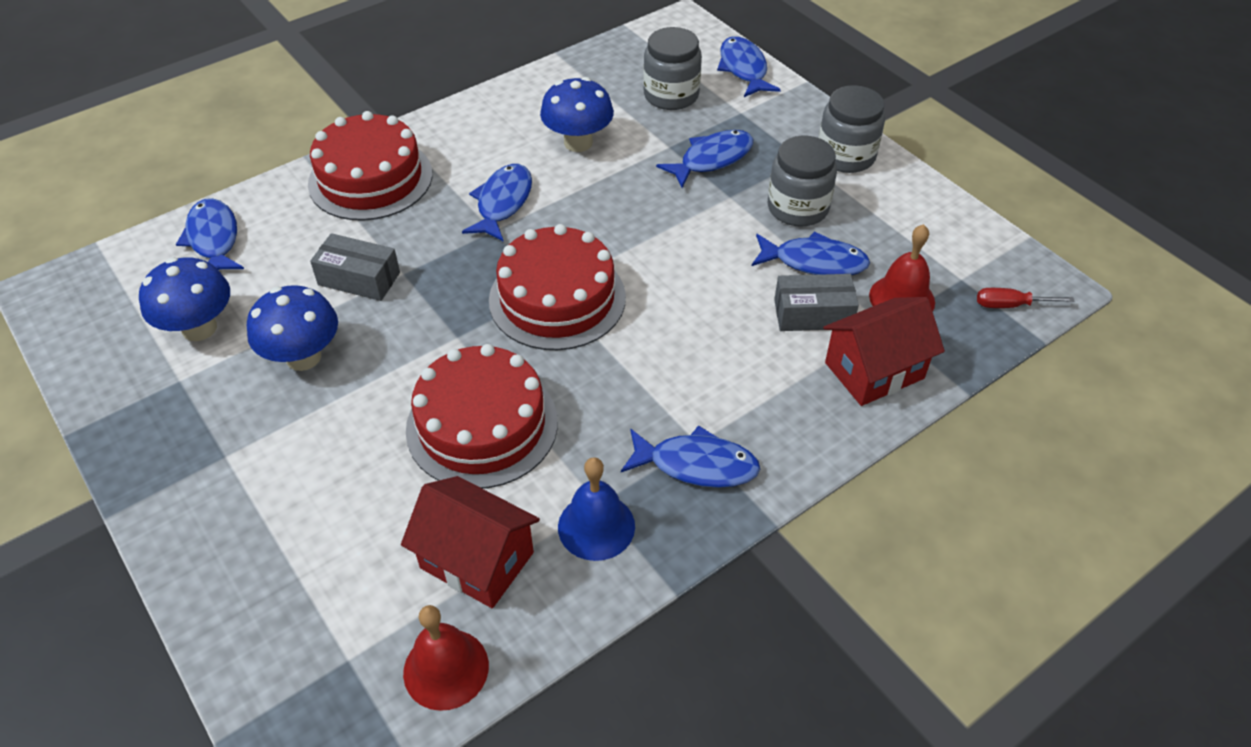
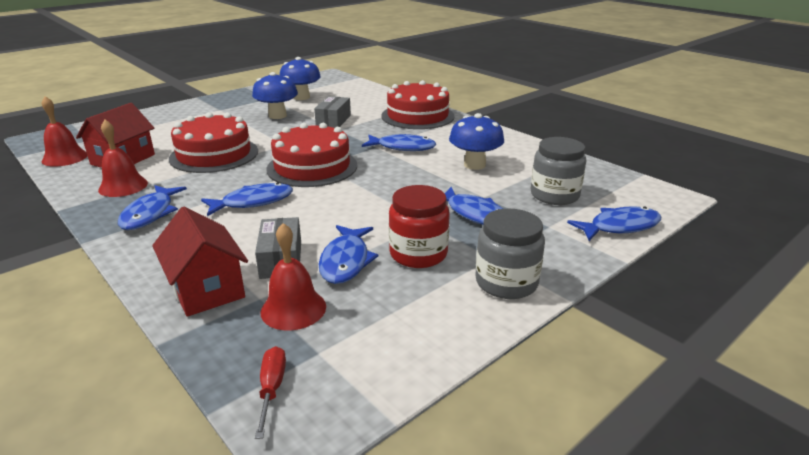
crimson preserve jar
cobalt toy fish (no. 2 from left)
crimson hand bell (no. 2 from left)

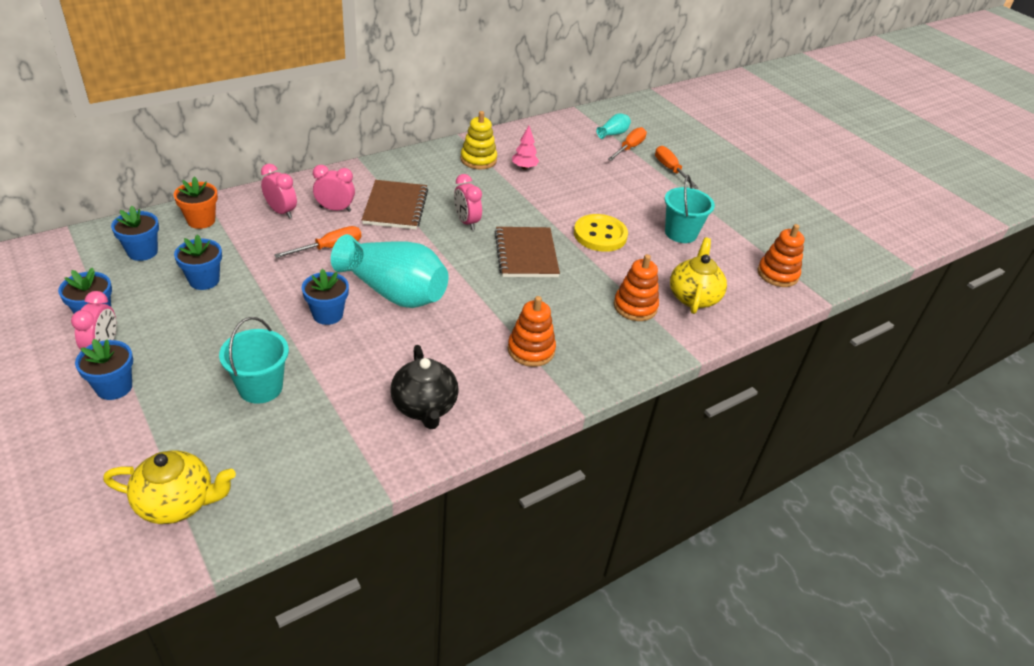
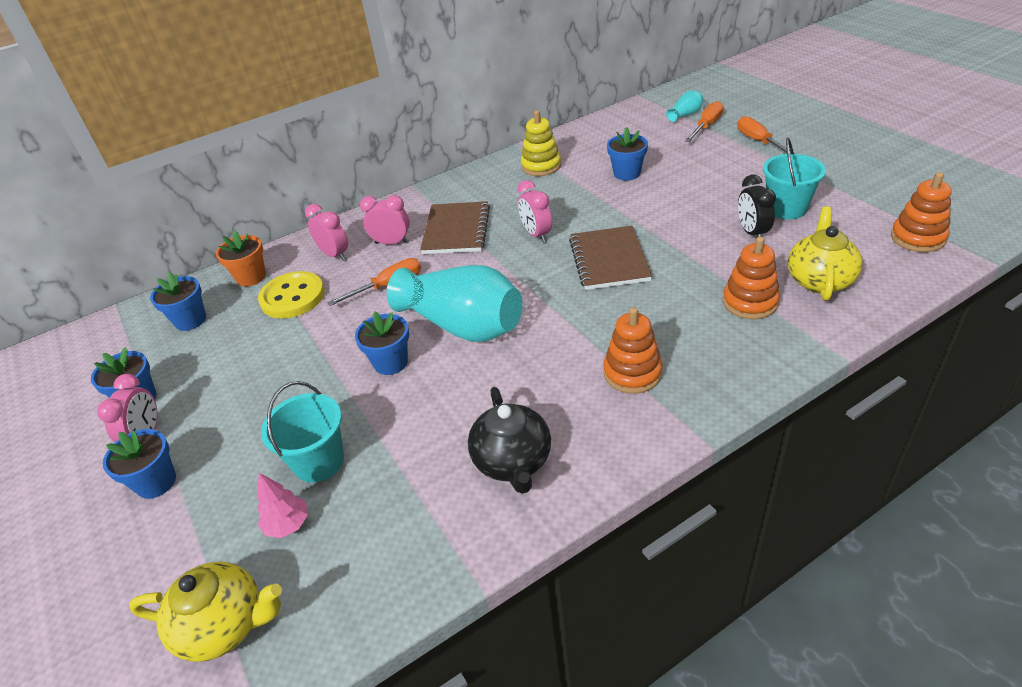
rose-pink tree
yellow shirt button
cobalt potted plant (no. 5 from left)
black alarm clock

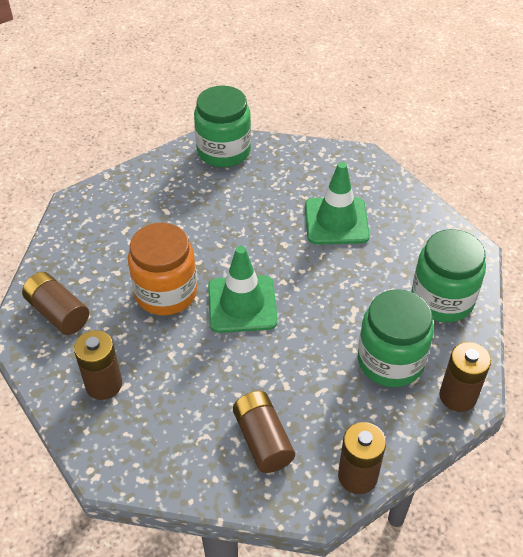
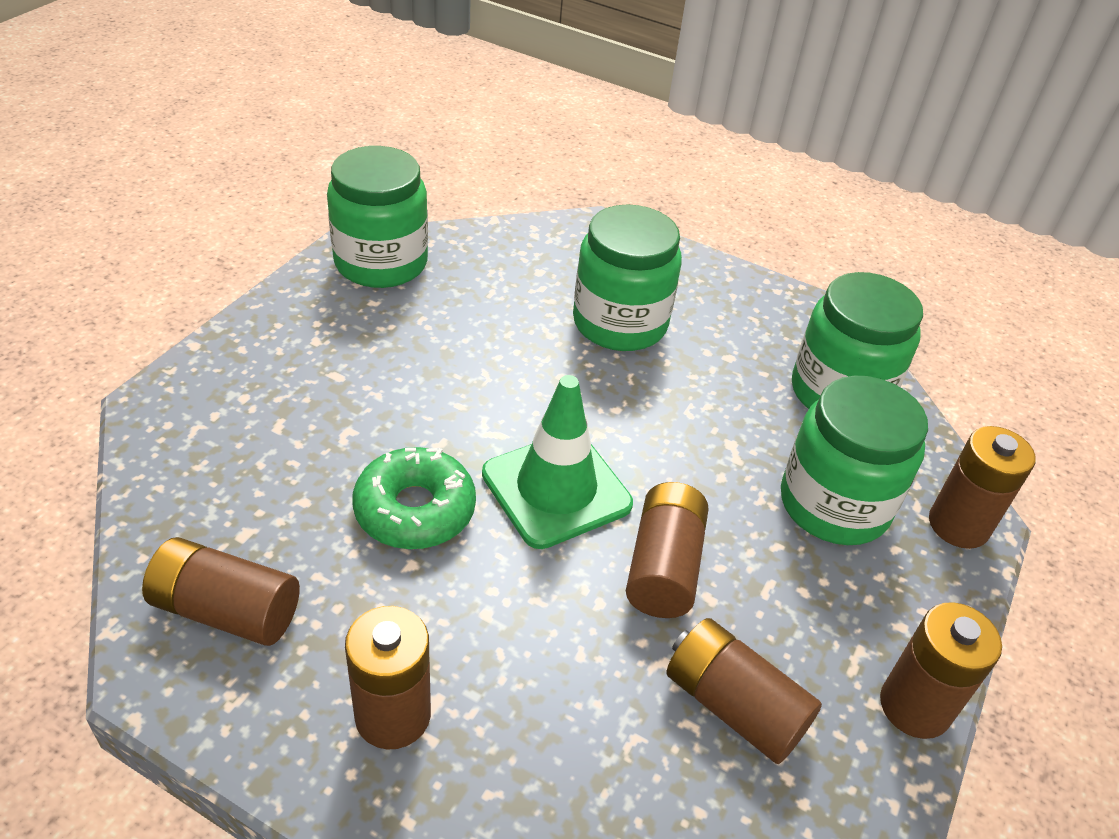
leaf-green preserve jar (no. 2 from left)
leaf-green doughnut
russet battery (no. 3 from left)

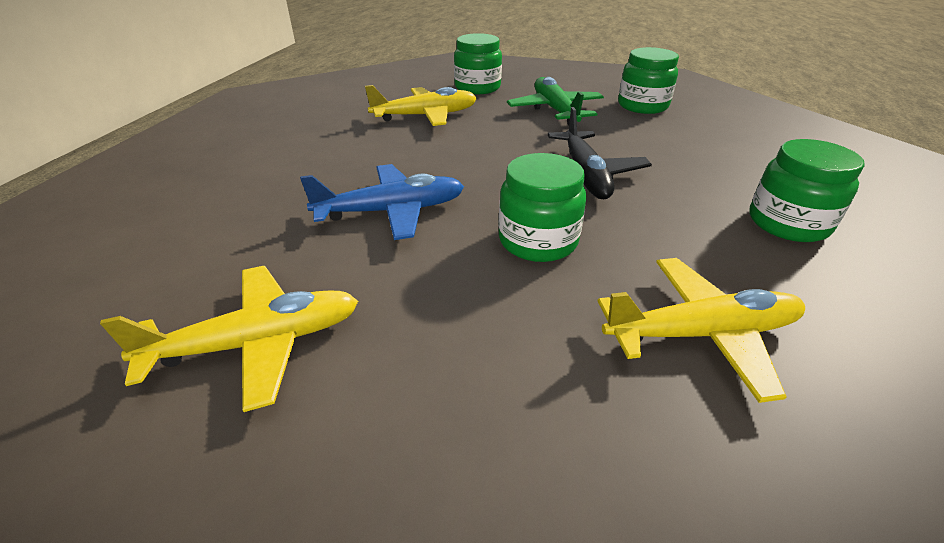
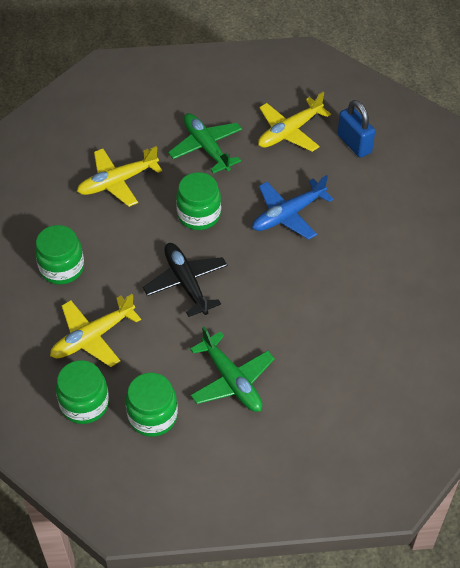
leaf-green preserve jar (no. 2 from left)
yellow toy plane (no. 1 from left)
cobalt lock
leaf-green toy plane (no. 1 from left)

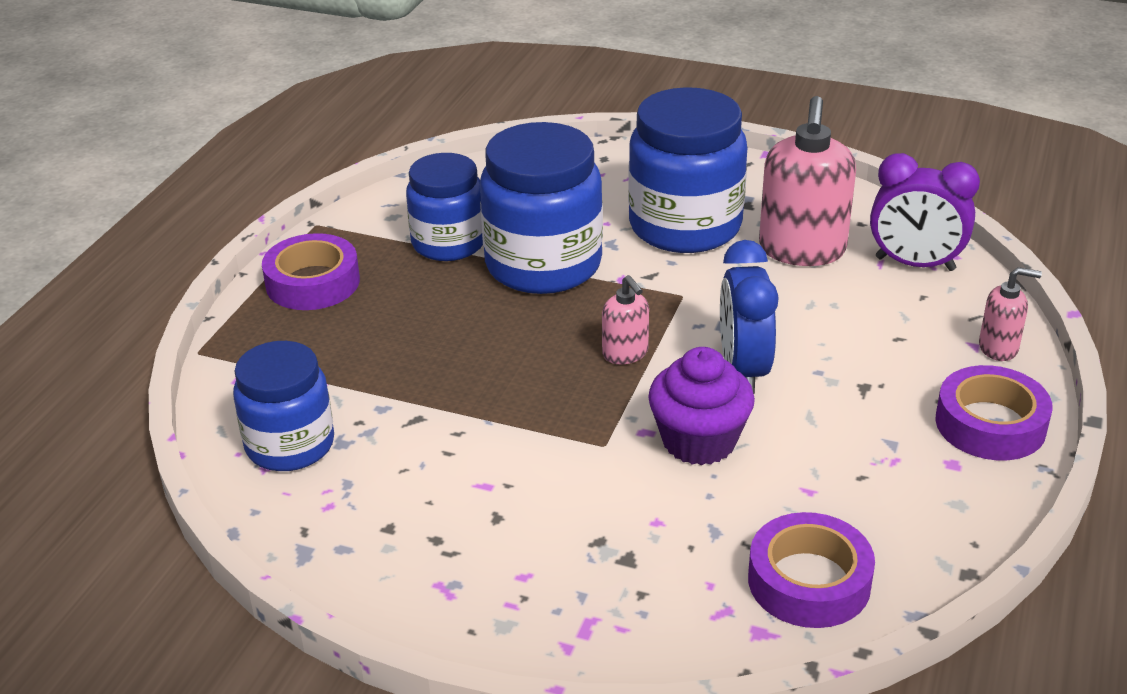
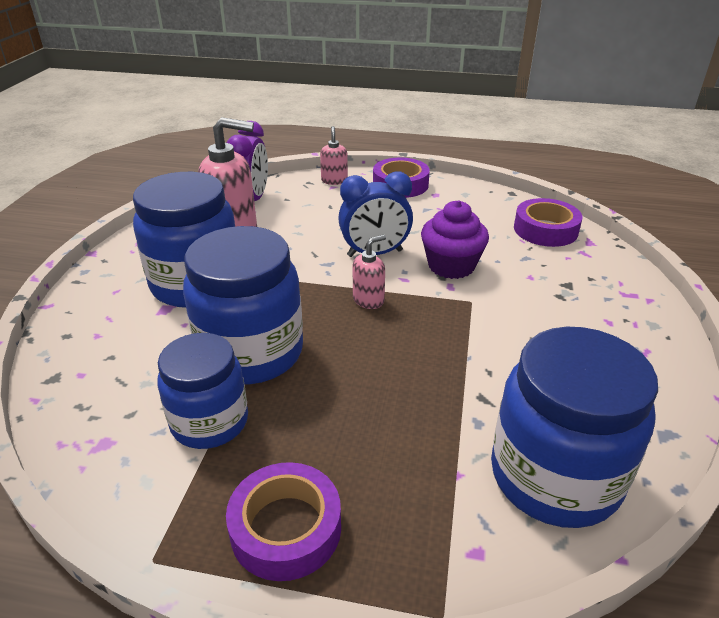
cobalt preserve jar (no. 4 from left)

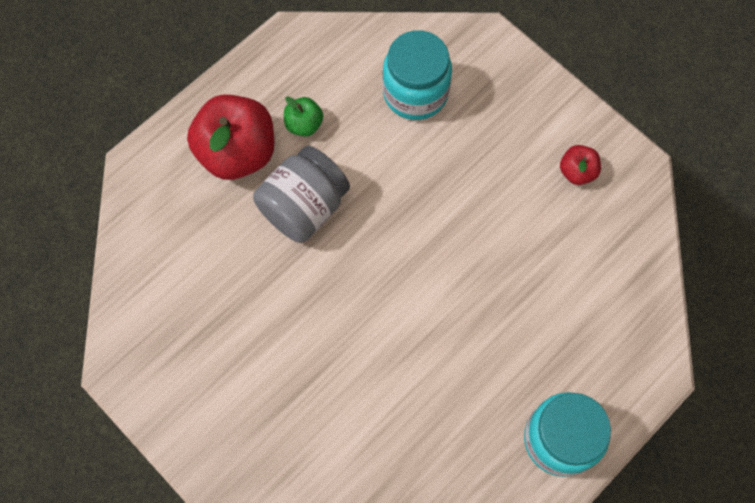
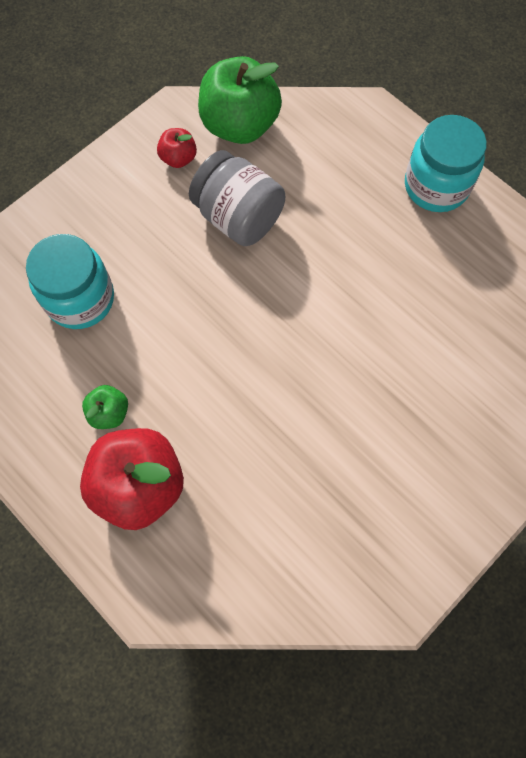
grey preserve jar
leaf-green toy apple (no. 2 from left)

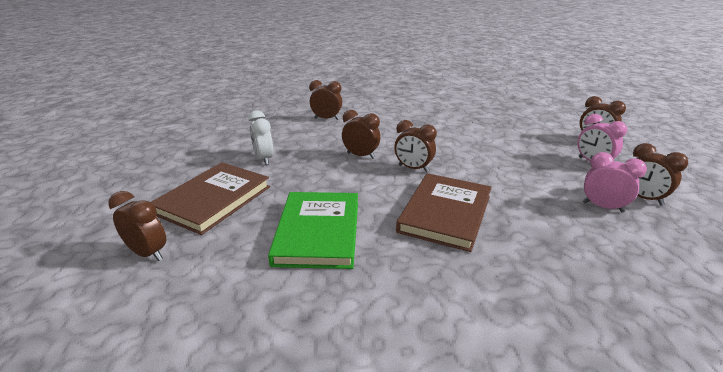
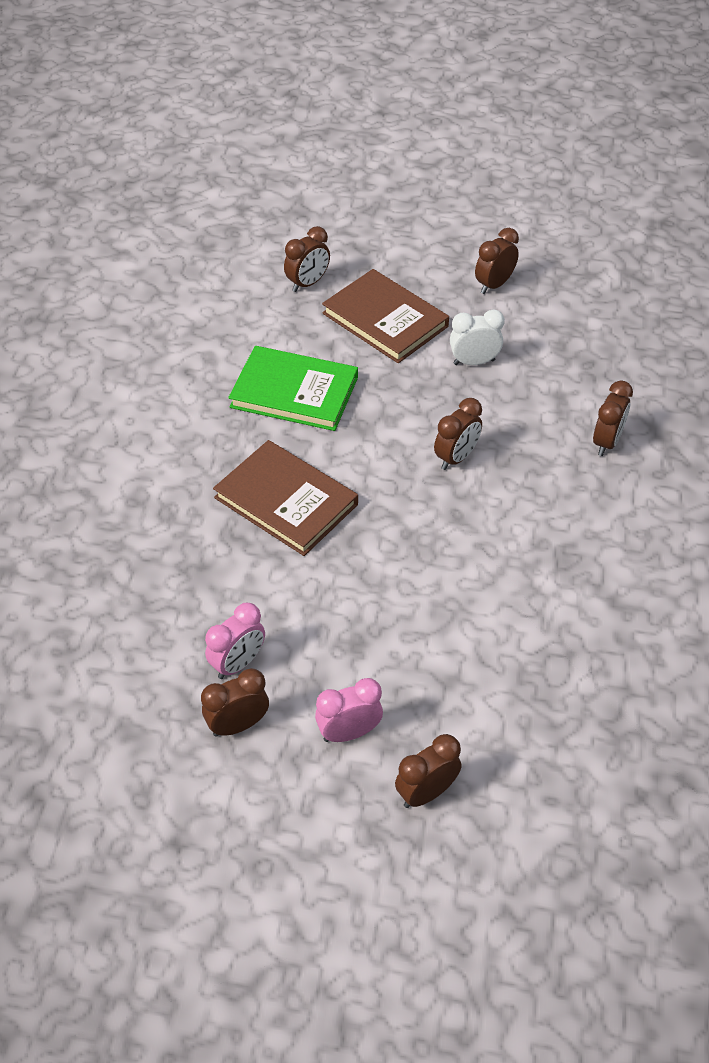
russet alarm clock (no. 5 from left)

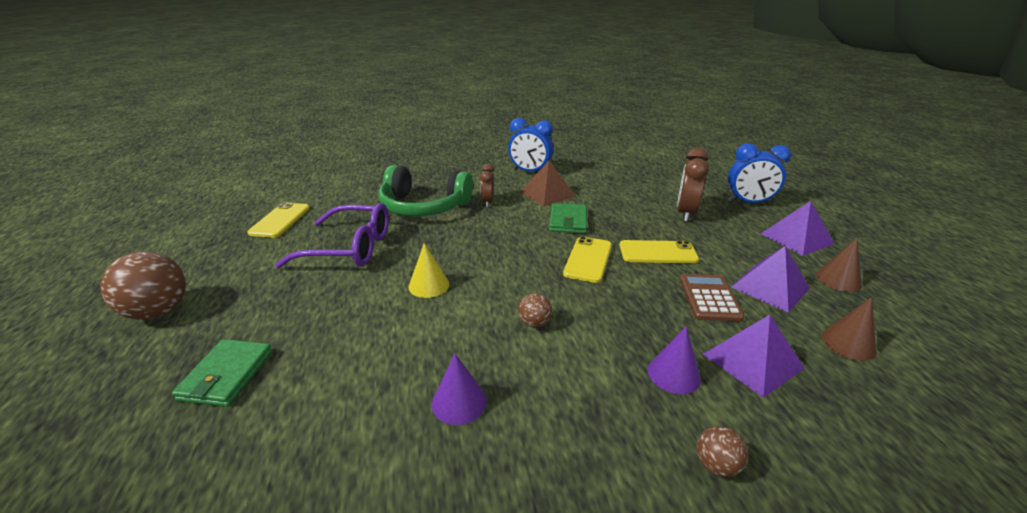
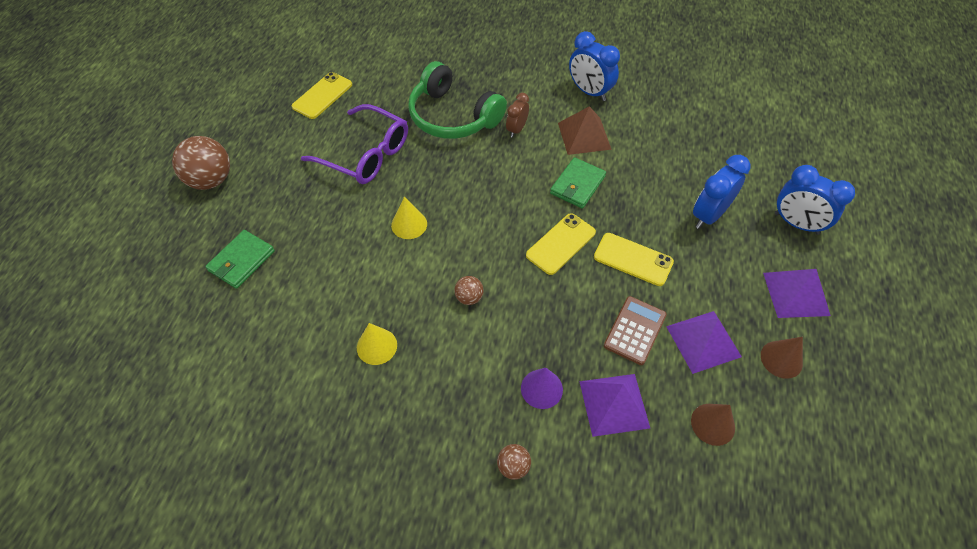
cobalt alarm clock (no. 2 from left)
yellow cone shape (no. 1 from left)

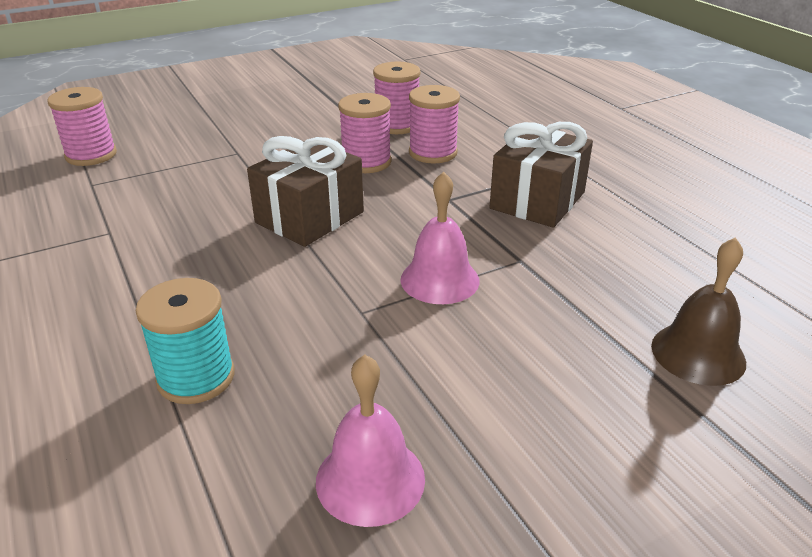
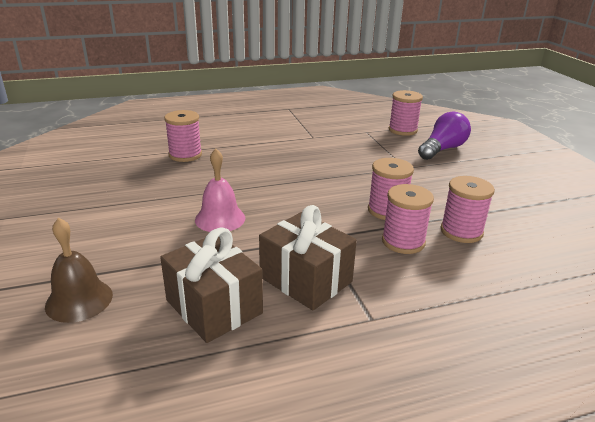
russet gift (no. 1 from left)
rose-pink spool (no. 1 from left)
rose-pink hand bell (no. 1 from left in the first image)
violet lightbulb

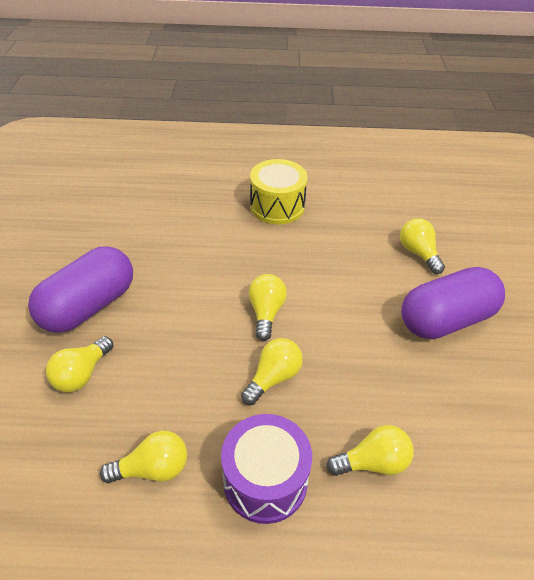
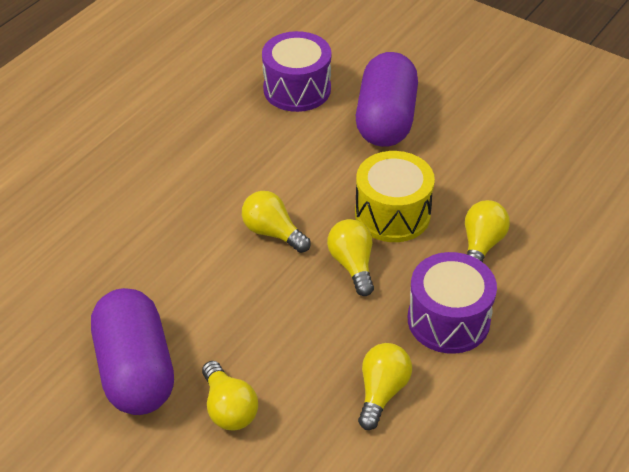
yellow drum
violet drum (no. 1 from left)

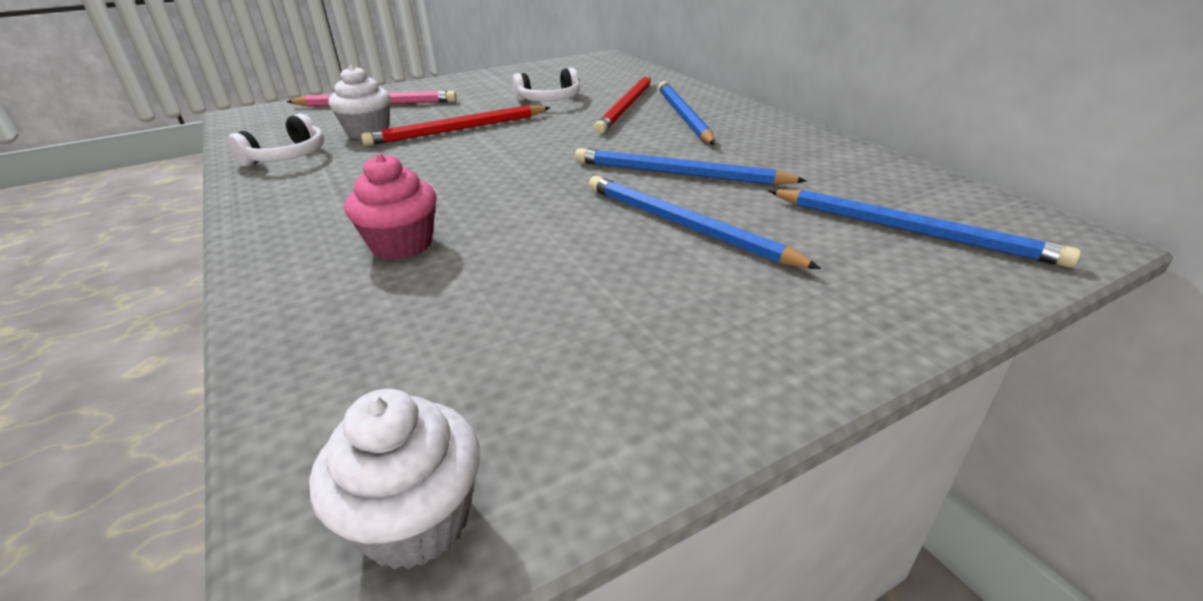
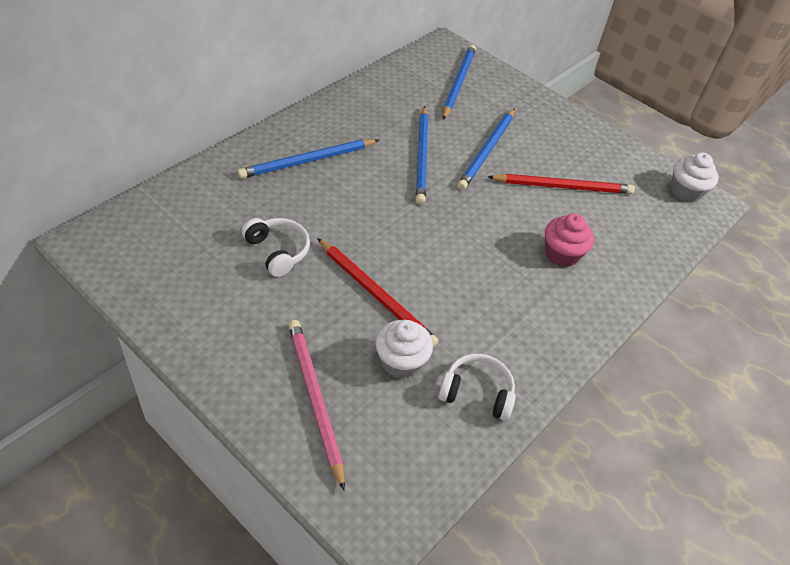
crimson lead pencil (no. 2 from left)

